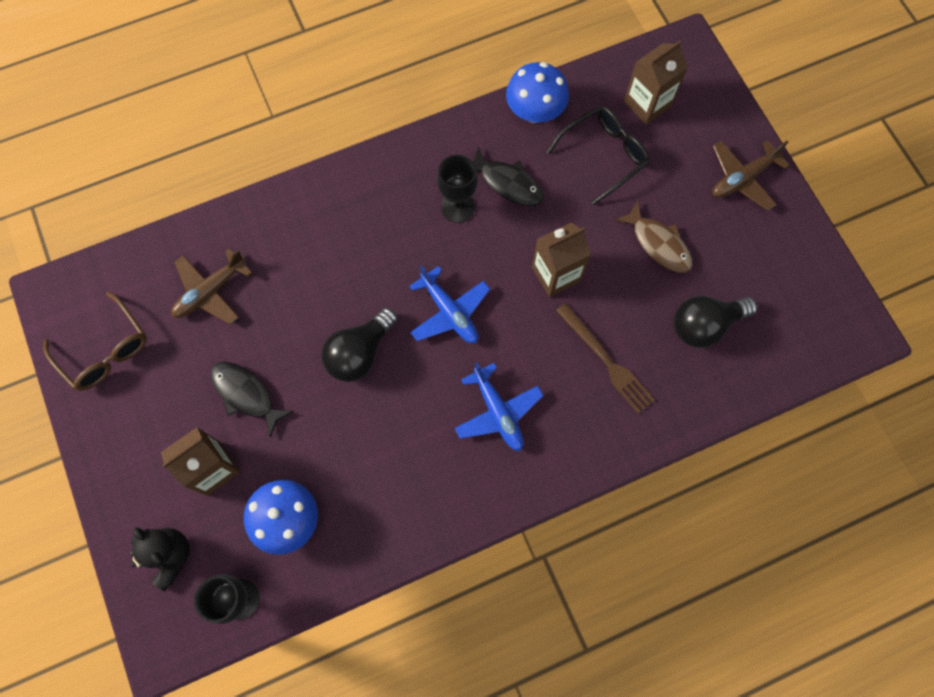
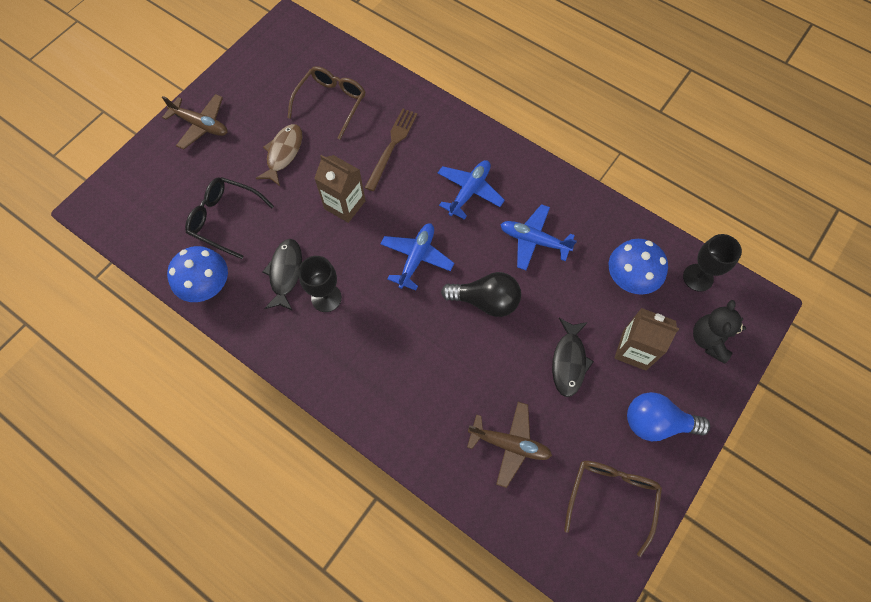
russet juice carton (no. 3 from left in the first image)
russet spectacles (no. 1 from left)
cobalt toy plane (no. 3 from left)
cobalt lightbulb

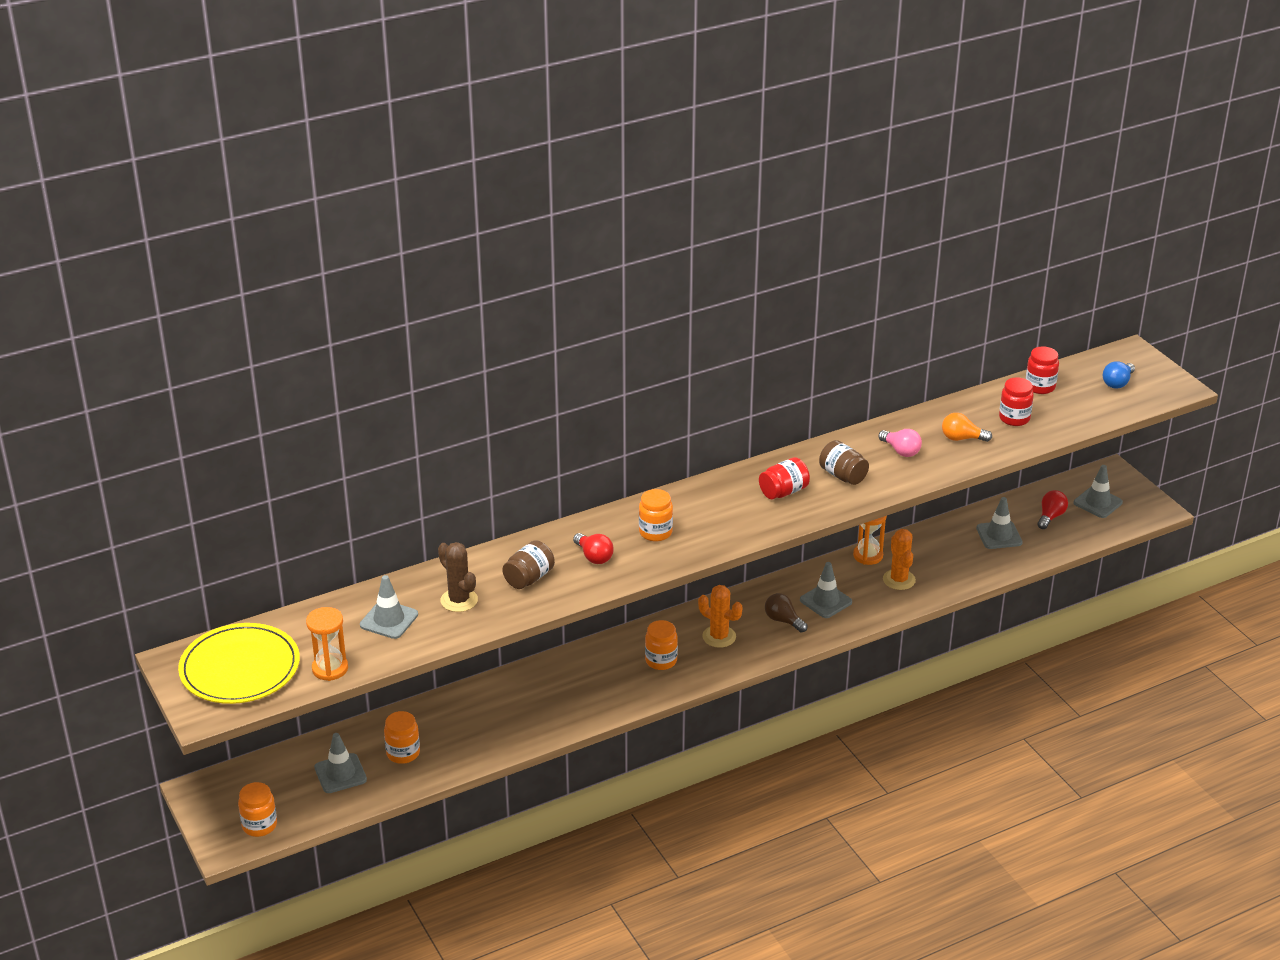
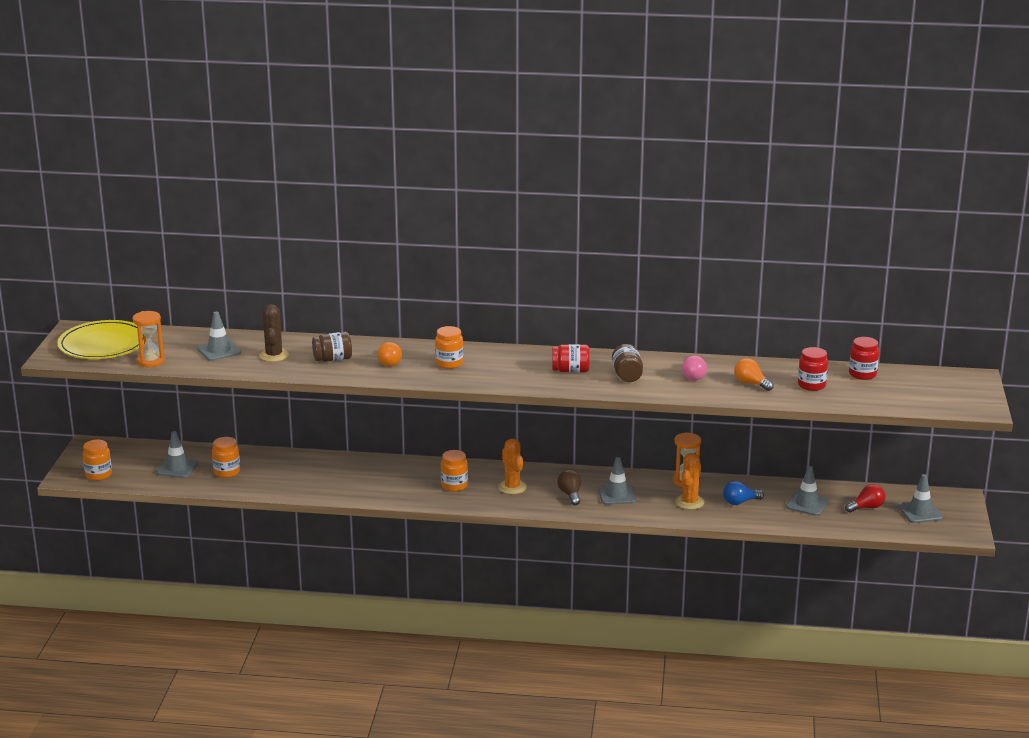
cobalt lightbulb
orange lightbulb (no. 1 from left)

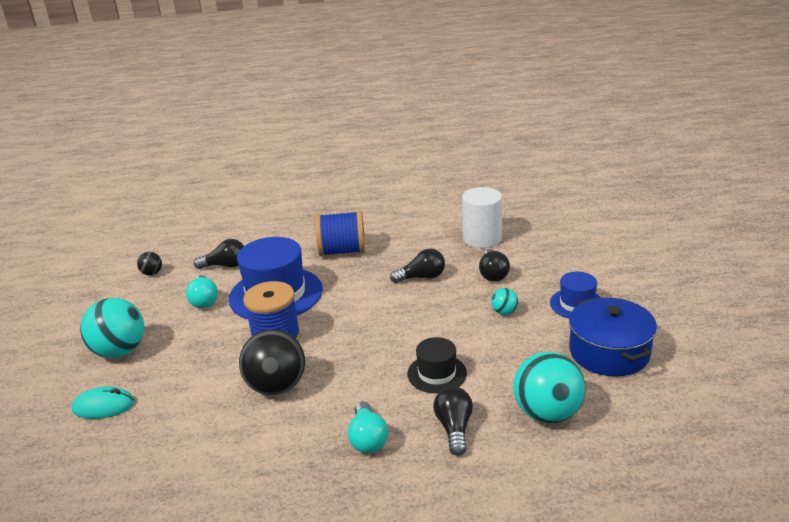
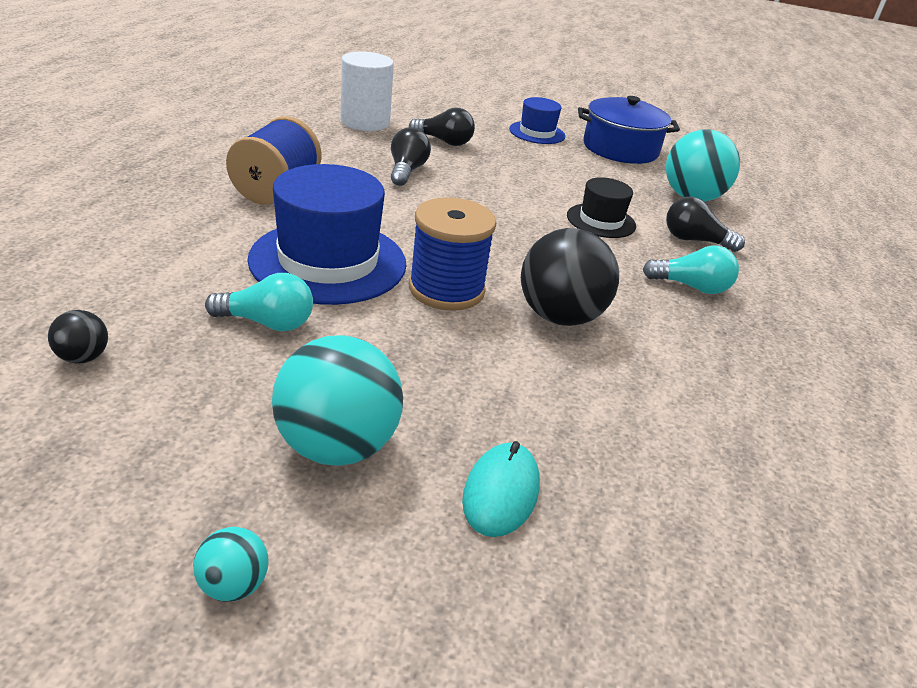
black lightbulb (no. 1 from left in the first image)
aqua sphere (no. 1 from left)

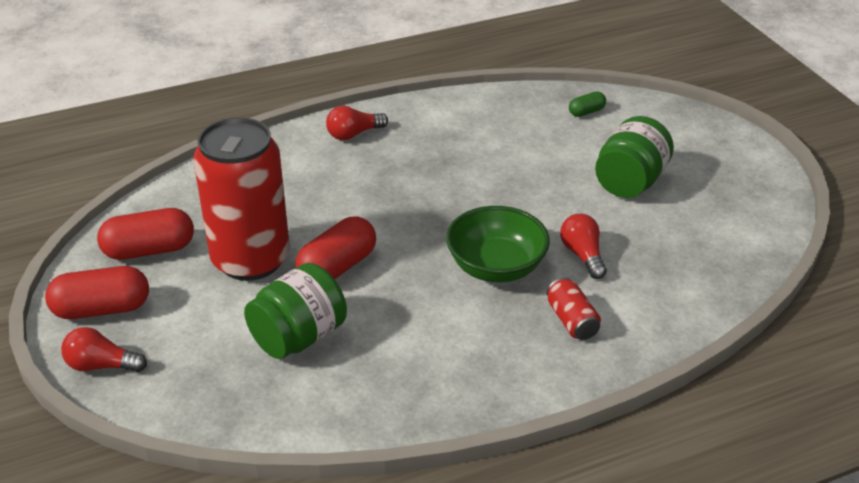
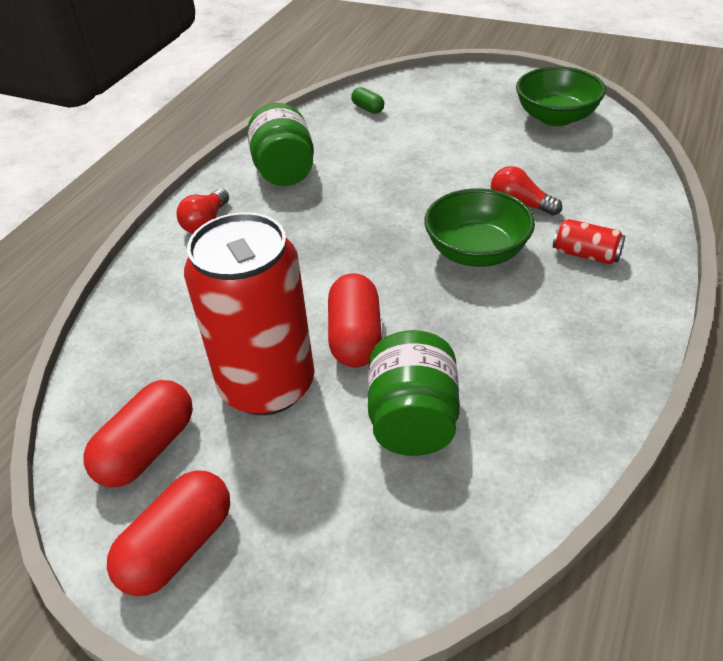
leaf-green capsule
leaf-green preserve jar (no. 1 from left)
crimson lightbulb (no. 1 from left in the first image)
leaf-green bowl (no. 2 from left)

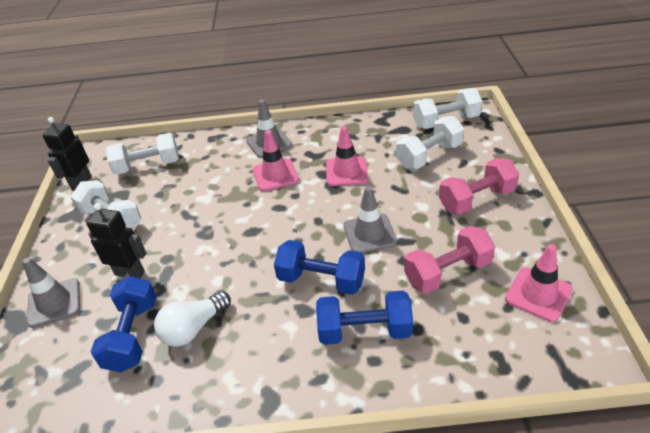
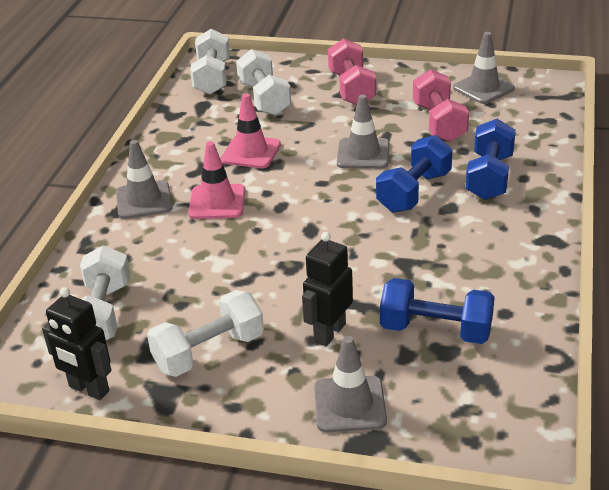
grey safety cone (no. 4 from left)
snow-white lightbulb

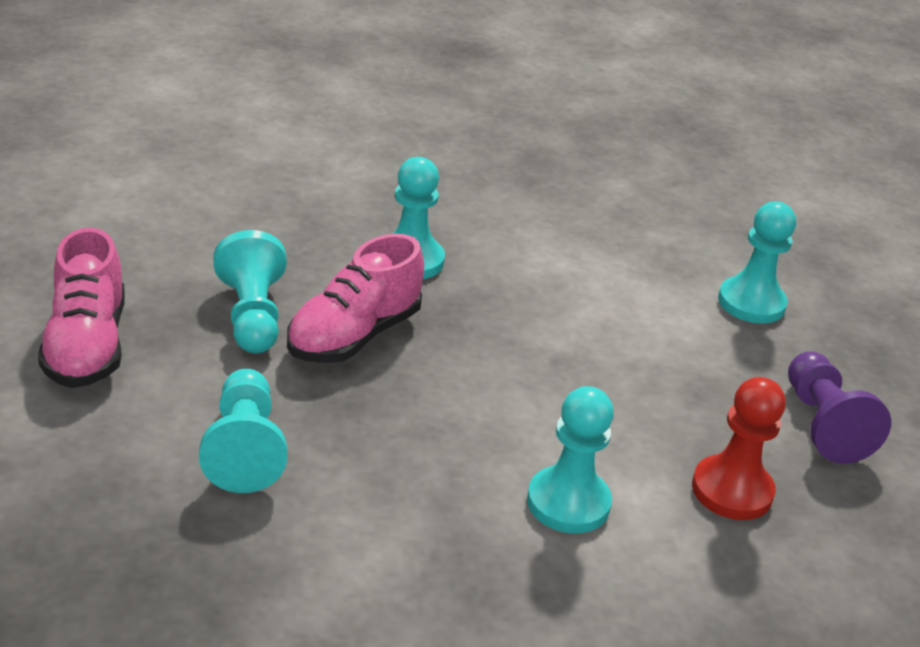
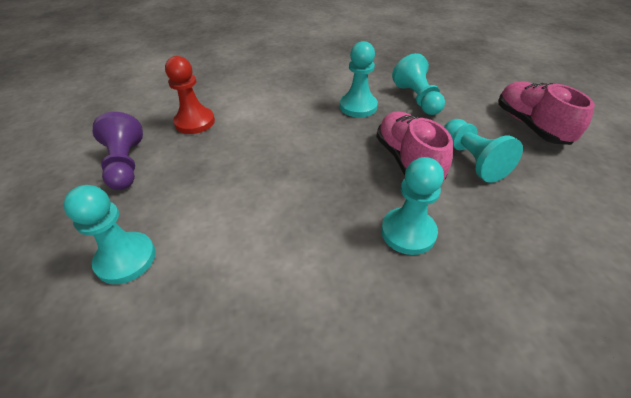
rose-pink lace-up shoe (no. 1 from left)
aqua pawn (no. 2 from left)

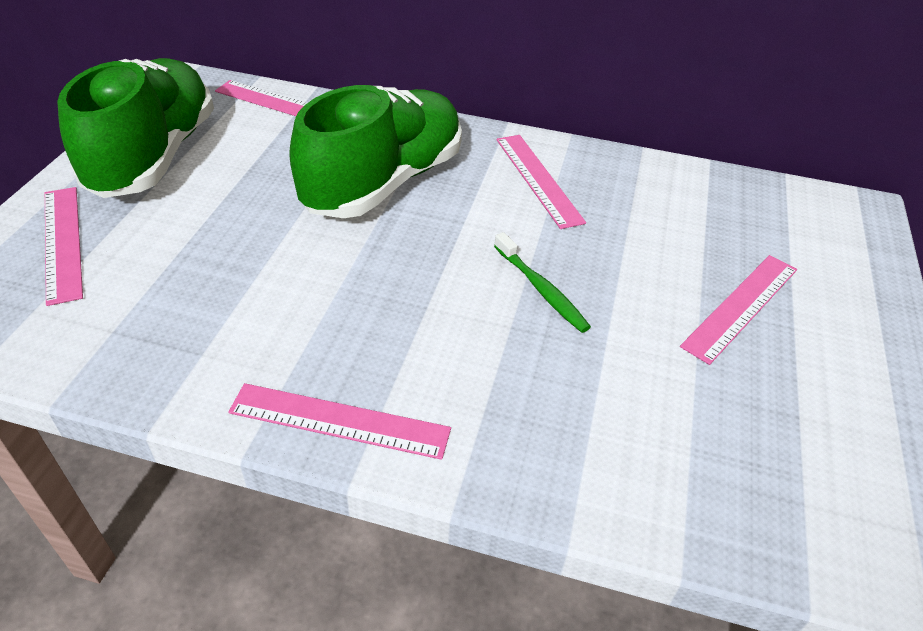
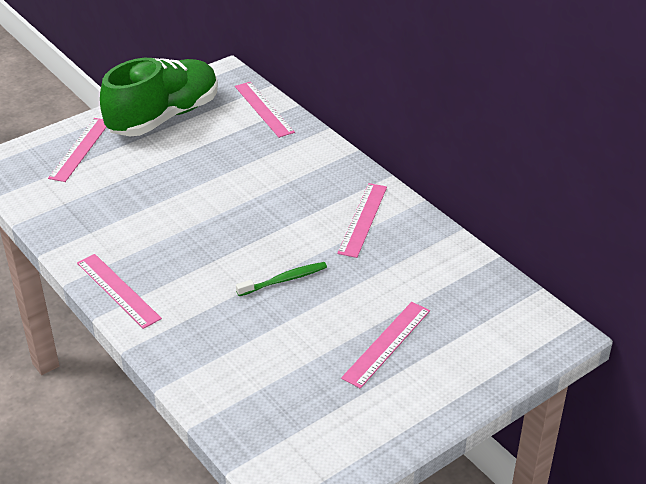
leaf-green lace-up shoe (no. 2 from left in the first image)
leaf-green tooth brush
rose-pink ruler (no. 5 from left)

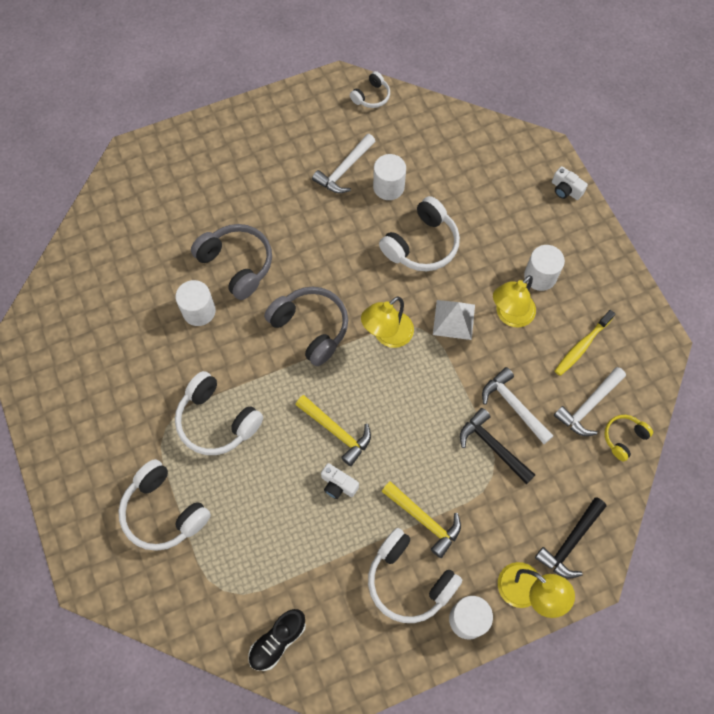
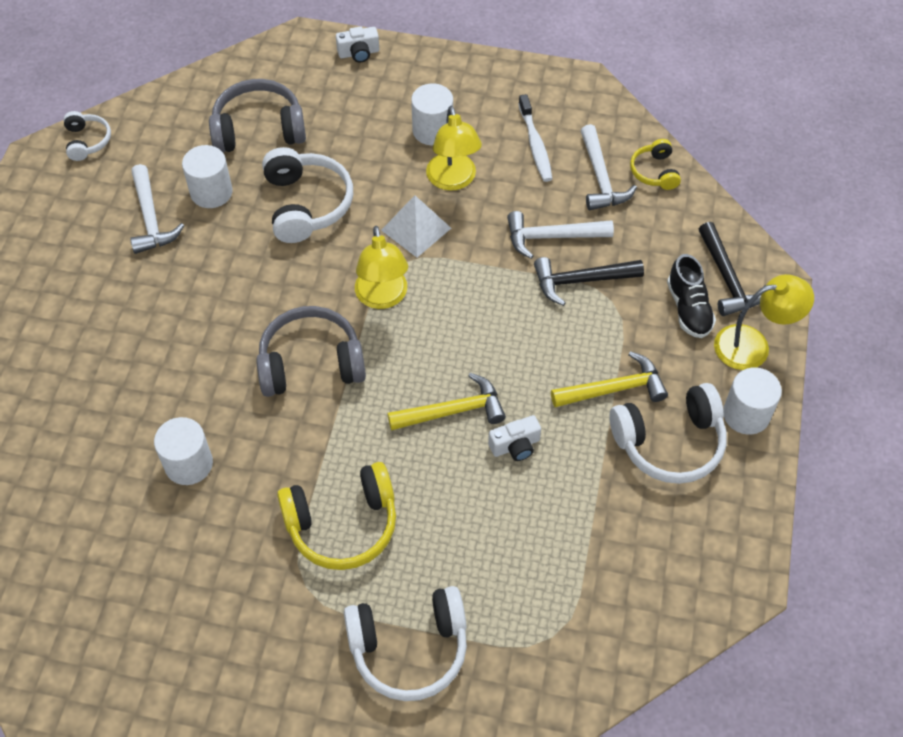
grey headset (no. 1 from left)
snow-white tooth brush
yellow headset (no. 1 from left)
black lace-up shoe

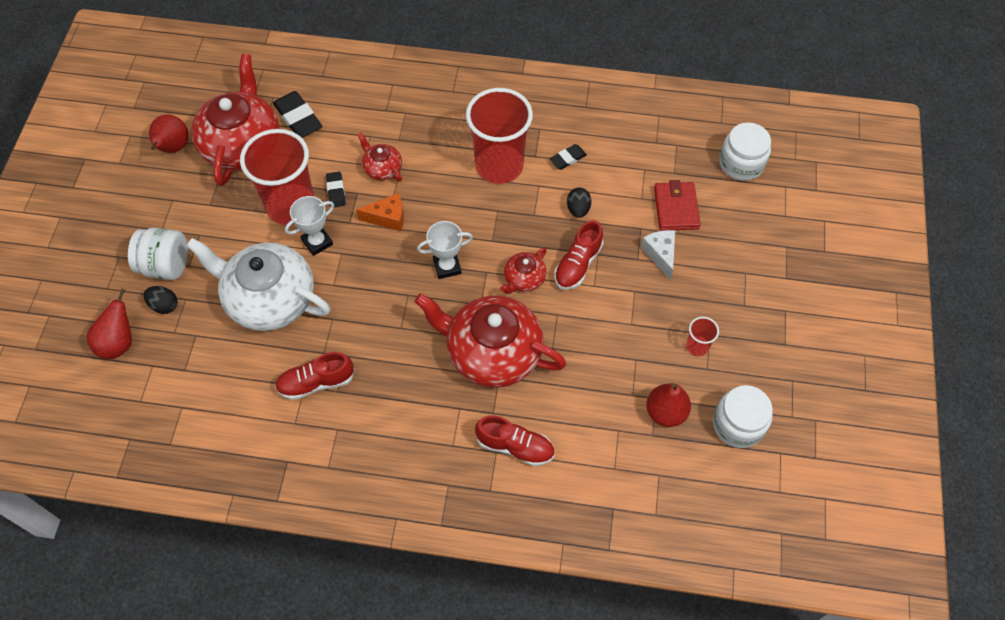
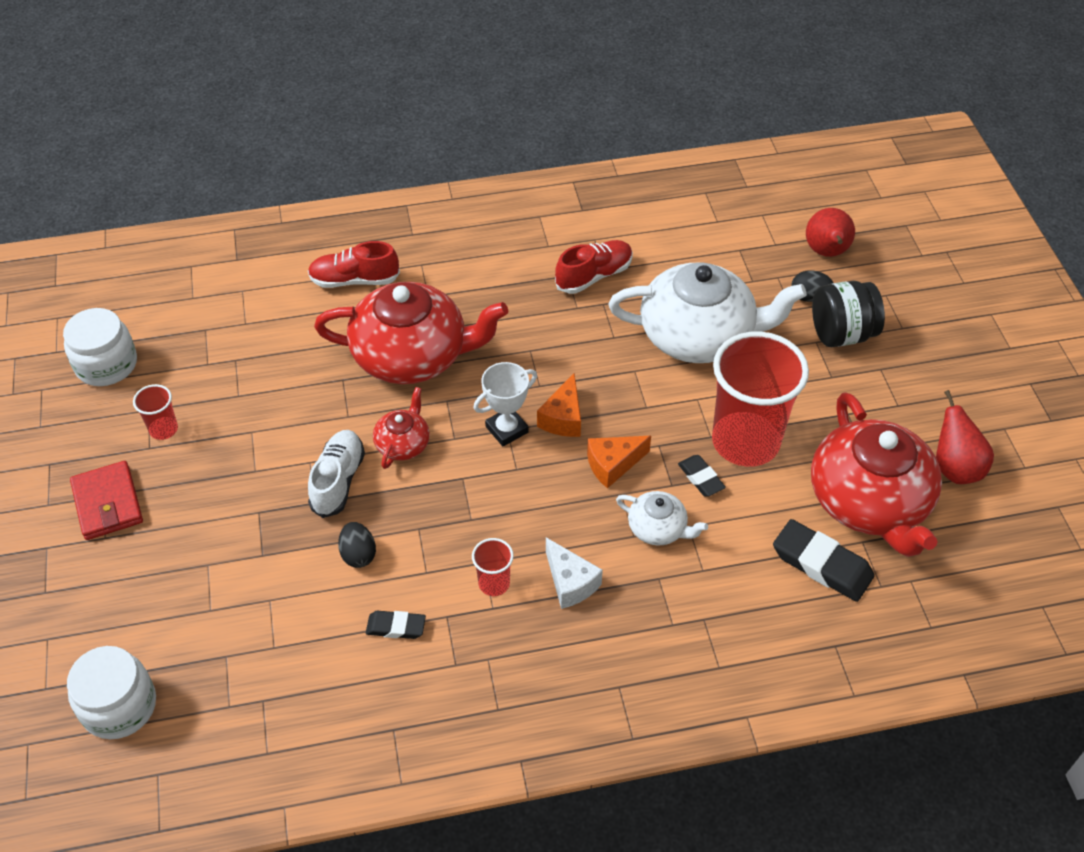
crimson cup (no. 2 from left)
snow-white china teapot (no. 1 from left)
black eraser (no. 1 from left)
crimson billfold
snow-white prize cup (no. 1 from left in the first image)
snow-white lace-up shoe
black preserve jar
snow-white cheese wedge
crimson pear fruit (no. 3 from left in the first image)
orange cheese wedge (no. 1 from left)

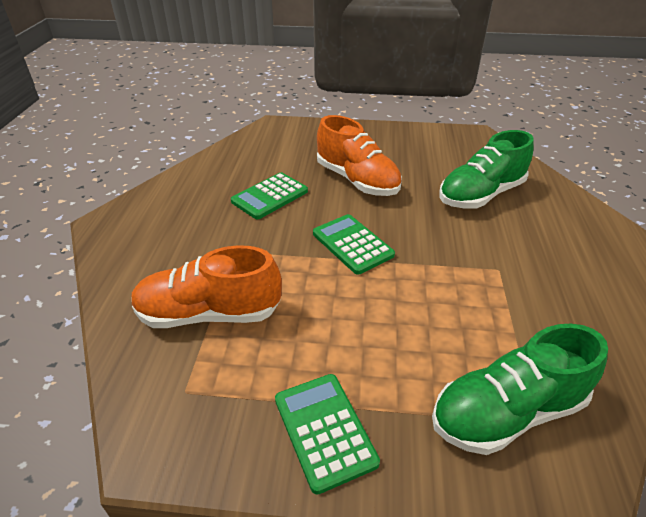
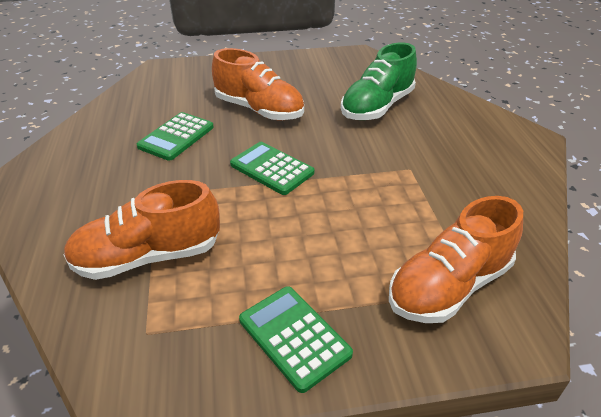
orange lace-up shoe (no. 3 from left)

